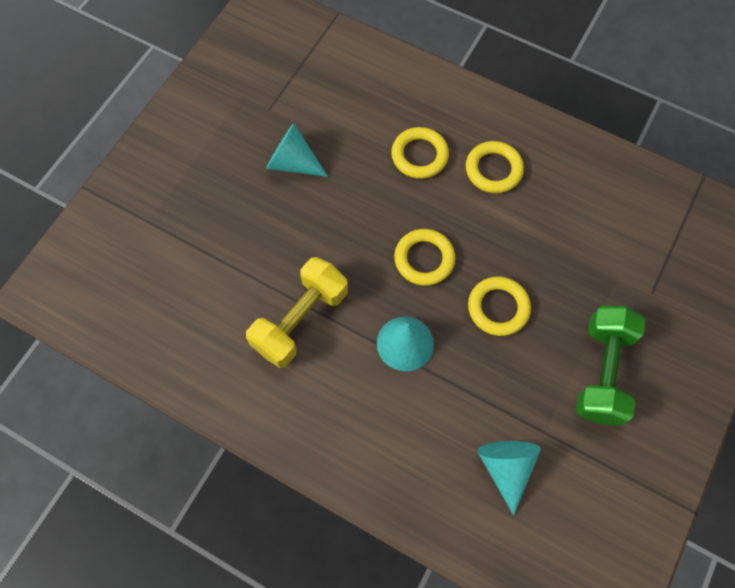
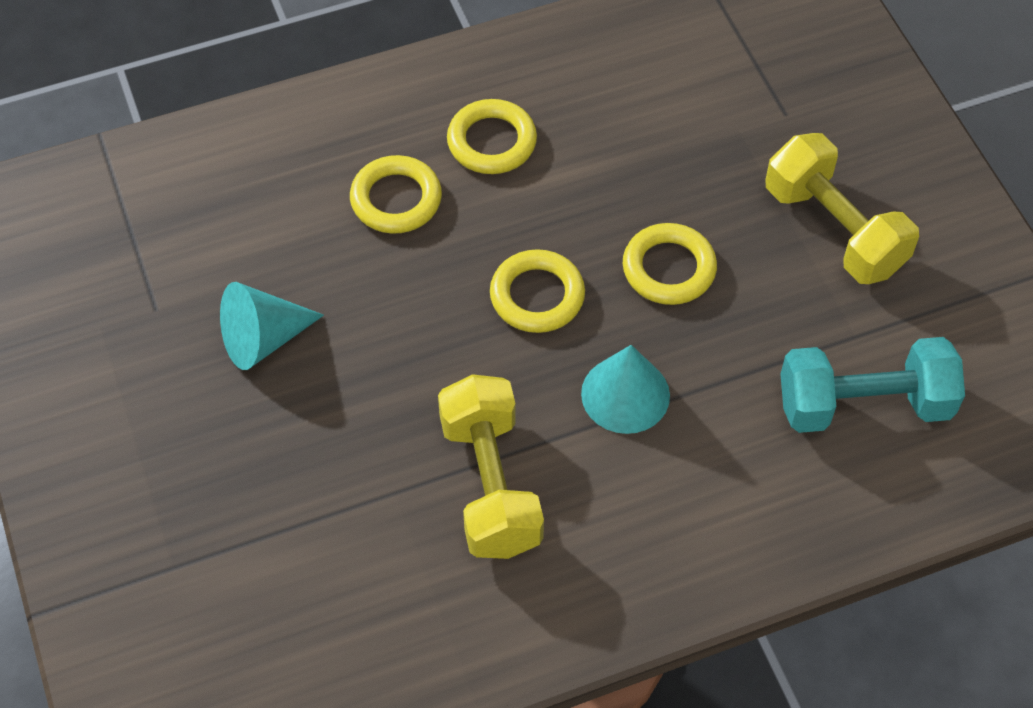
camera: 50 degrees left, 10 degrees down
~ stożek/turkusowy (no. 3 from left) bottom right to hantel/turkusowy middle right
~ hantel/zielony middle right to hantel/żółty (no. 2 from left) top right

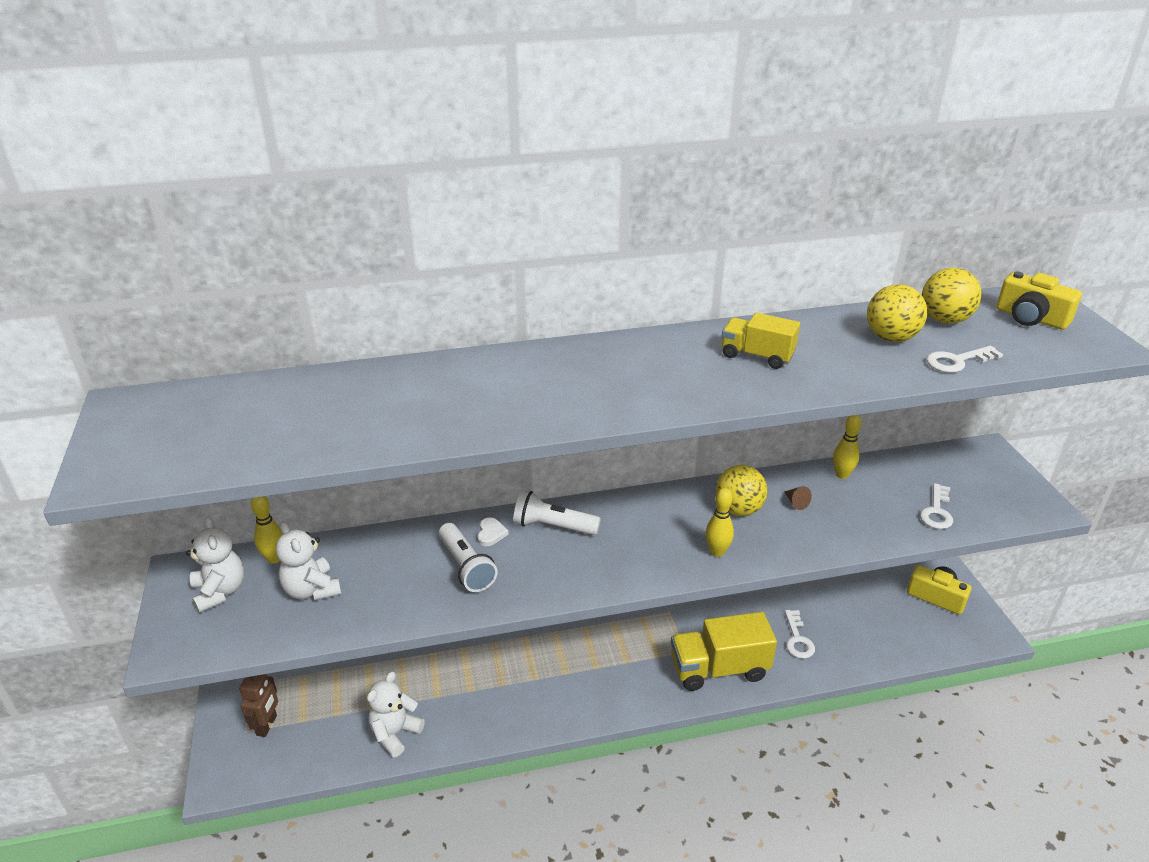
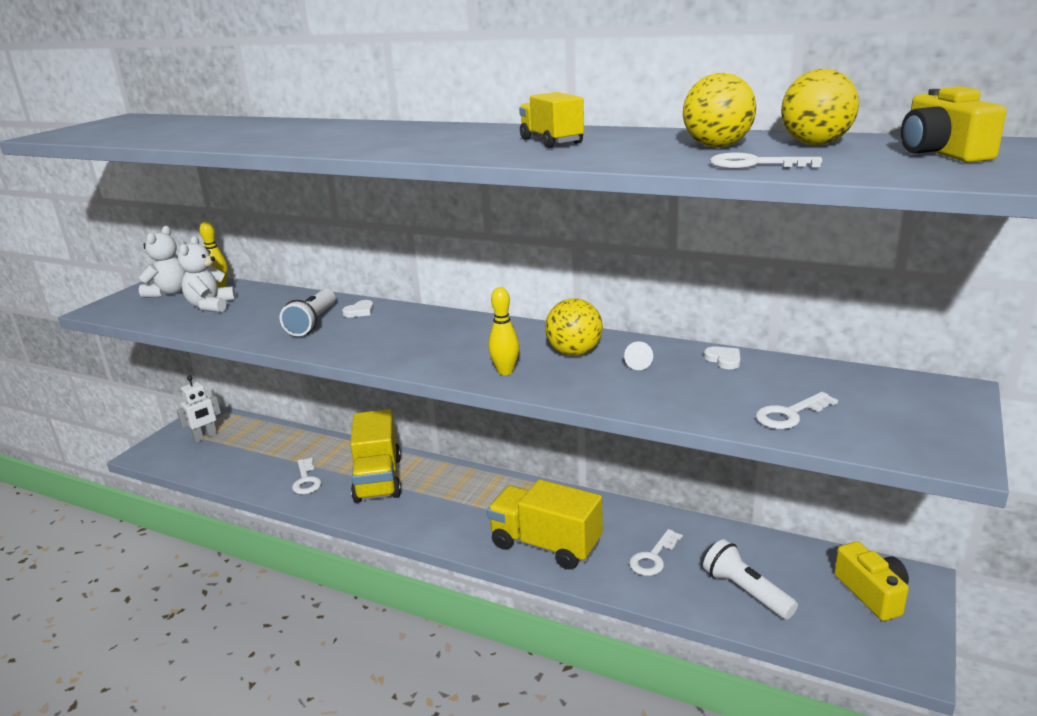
camera: 40 degrees right, 10 degrees down
~ robot/brązowy bottom left to robot/biały middle left
- miś/biały (no. 3 from left) bottom centre
~ latarka/biały (no. 2 from left) centre to bottom right
~ stożek/brązowy middle right to stożek/biały centre
~ kręgiel/żółty (no. 3 from left) middle right to serce/biały (no. 2 from left) middle right
+ klucz/biały (no. 1 from left) middle left
+ ciężarówka/żółty (no. 1 from left) centre

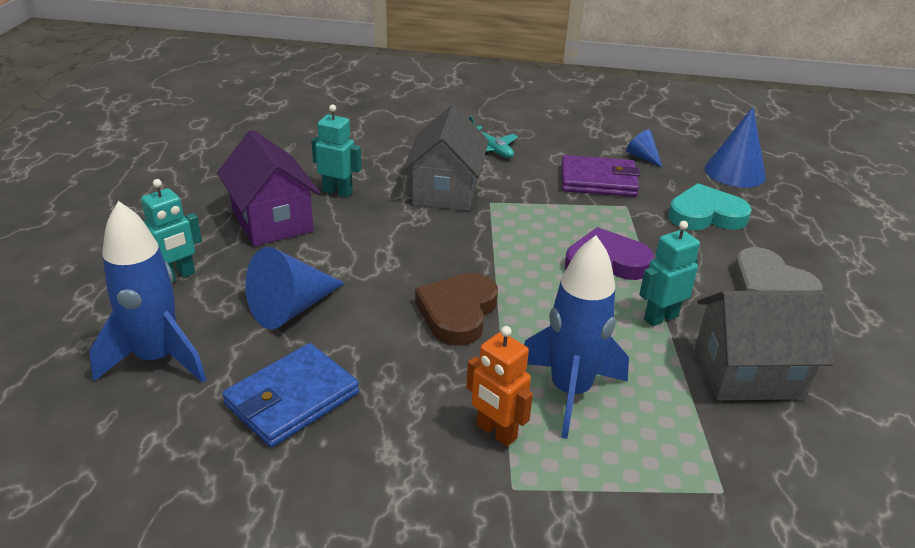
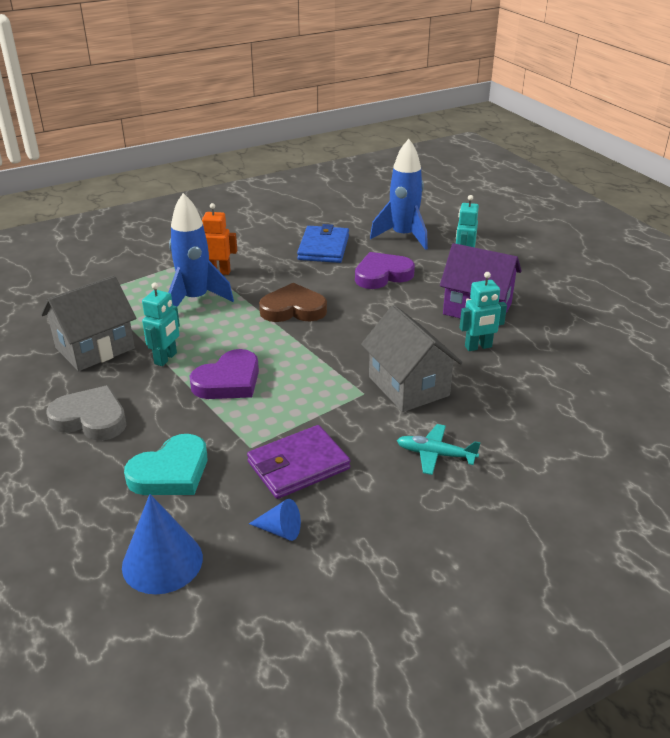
camera: 145 degrees right, 0 degrees up
~ stożek/niebieski (no. 1 from left) middle left to serce/fioletowy (no. 2 from left) centre
~ serce/brązowy centre = centre 75 degrees counterclockwise

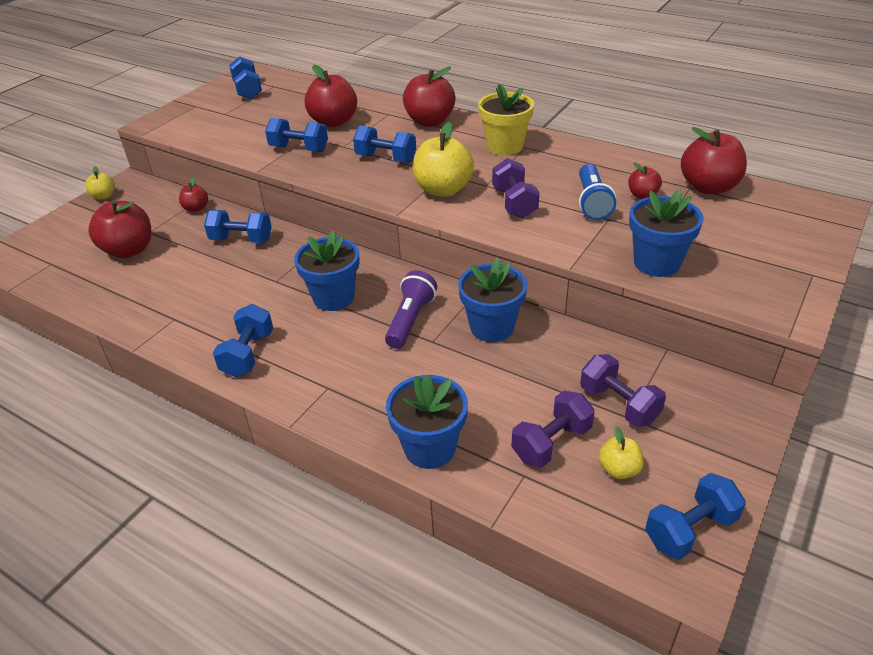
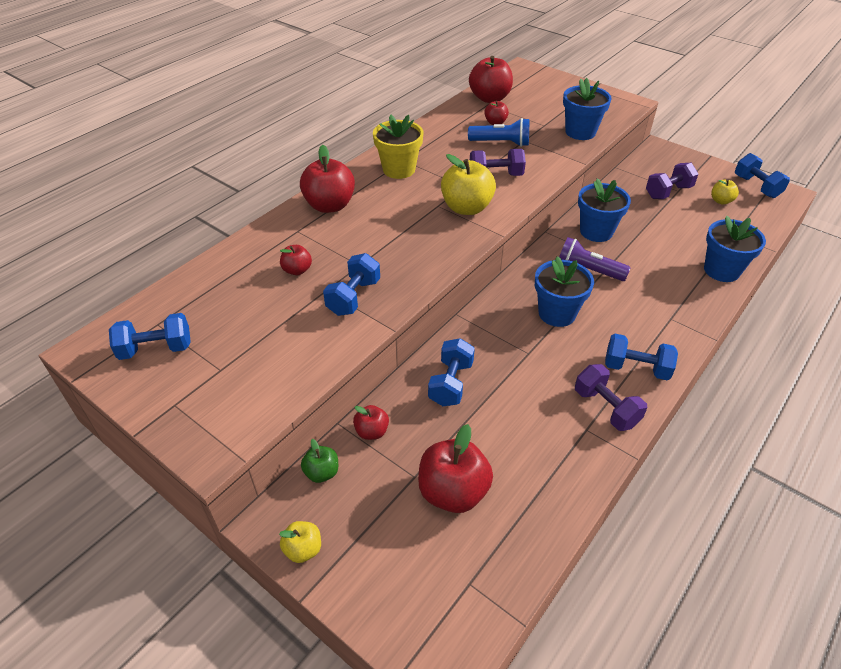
camera: 85 degrees left, 5 degrees up
~ jabłko/czerwony (no. 3 from left in the first image) top centre = centre x0.52
- hantel/niebieski (no. 5 from left) top centre
~ hantel/fioletowy (no. 2 from left) centre to middle right
+ jabłko/zielony bottom centre

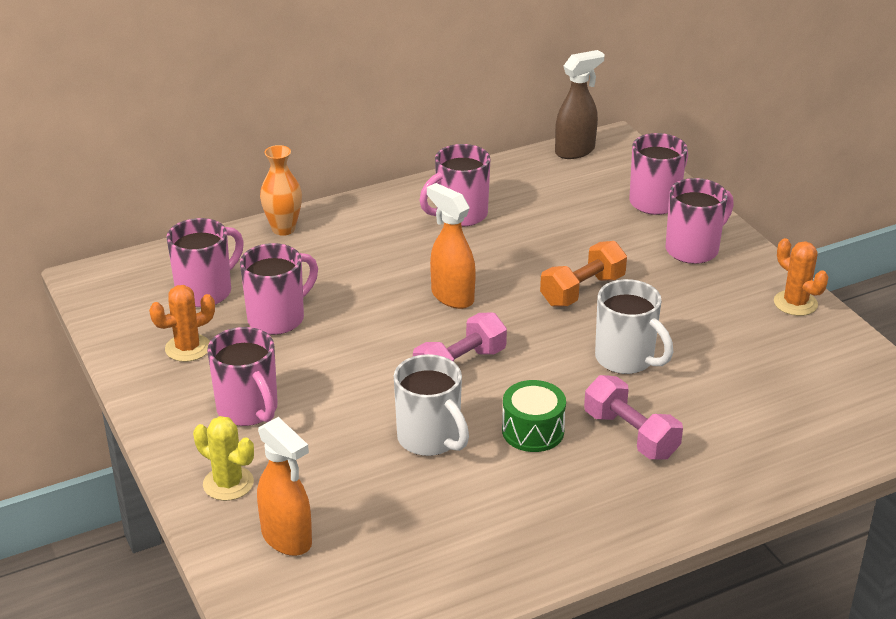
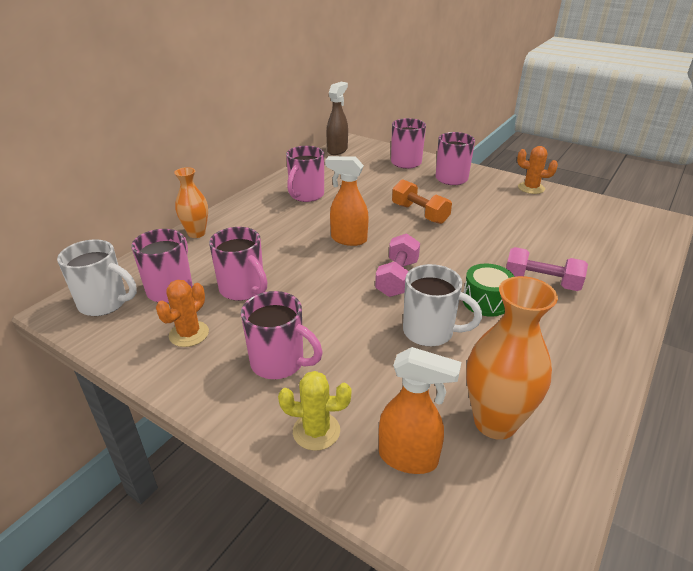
camera: 30 degrees left, 0 degrees up
~ kubek/różowy (no. 3 from left in the first image) middle left = centre 120 degrees clockwise
~ hantel/pomarańczowy centre = centre 60 degrees counterclockwise
~ kubek/biały (no. 2 from left in the first image) middle right to kubek/biały (no. 1 from left) middle left
+ wazon/pomarańczowy (no. 2 from left) middle right

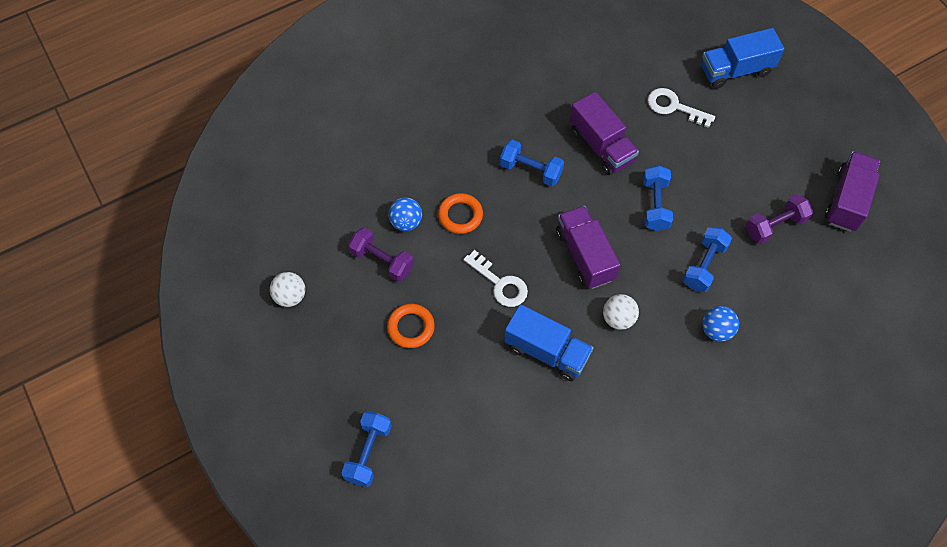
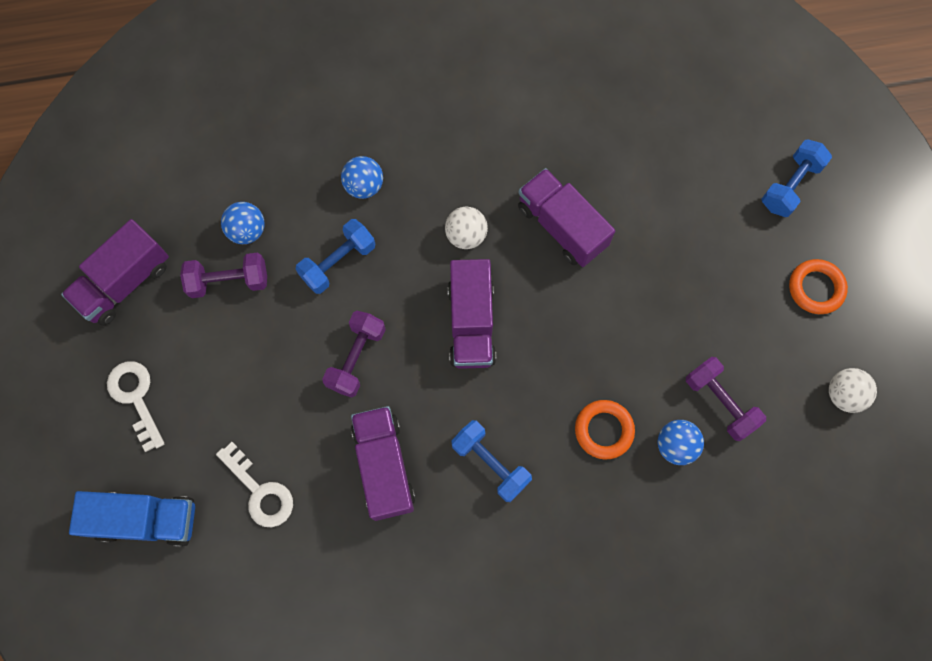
camera: 160 degrees left, 10 degrees up
~ pierścień/pomarańczowy (no. 1 from left in the first image) centre to pierścień/pomarańczowy (no. 2 from left) middle right
~ klucz/biały (no. 1 from left) centre to middle left
~ ciężarówka/niebieski (no. 1 from left) centre to ciężarówka/fioletowy (no. 4 from left) top centre
~ hantel/niebieski (no. 3 from left) middle right to hantel/fioletowy (no. 2 from left) centre
+ piłka/niebieski (no. 1 from left) middle left

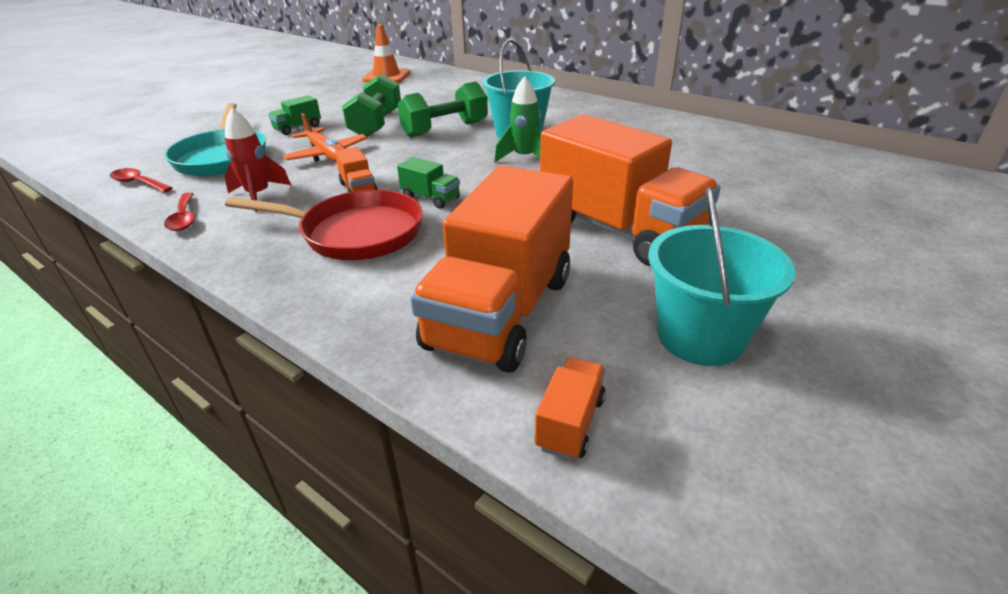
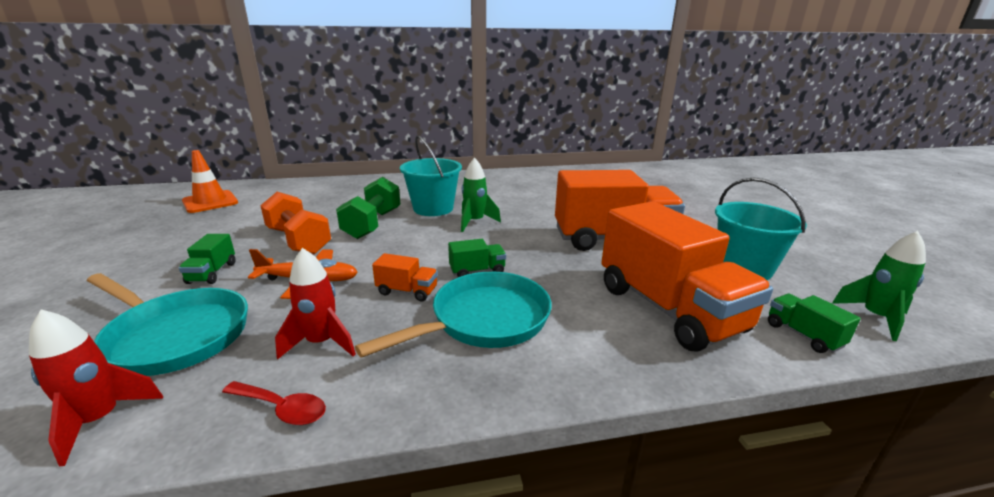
camera: 50 degrees left, 10 degrees down
~ łyżka/czerwony (no. 1 from left) top left to rakieta/czerwony (no. 1 from left) bottom left
~ patelnia/czerwony middle left to patelnia/turkusowy (no. 2 from left) centre
~ hantel/zielony (no. 1 from left) top centre to hantel/pomarańczowy middle left
~ ciężarówka/pomarańczowy (no. 3 from left) bottom centre to ciężarówka/zielony (no. 3 from left) middle right
+ rakieta/zielony (no. 2 from left) middle right

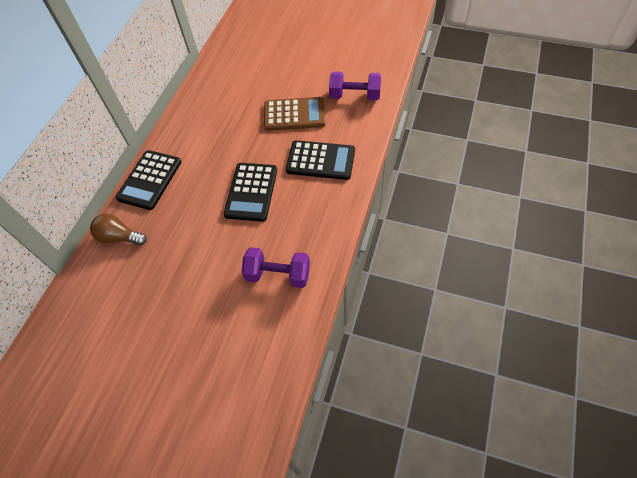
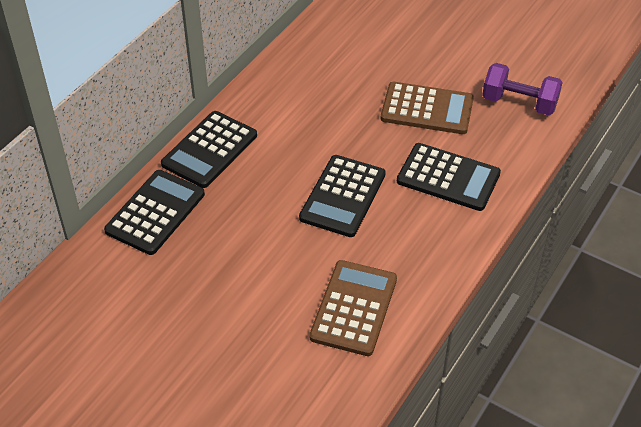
camera: 10 degrees right, 10 degrees down
~ żarówka/brązowy middle left to kalkulator/czarny (no. 1 from left) middle left
~ hantel/fioletowy (no. 1 from left) centre to kalkulator/brązowy (no. 1 from left) bottom centre

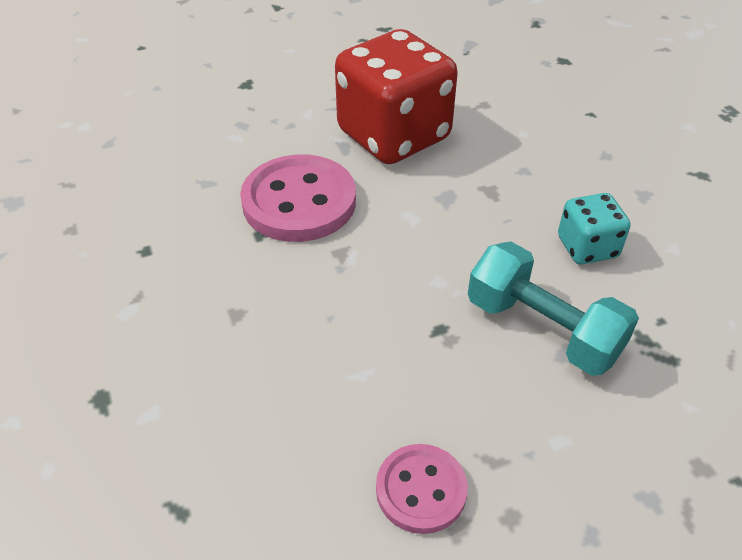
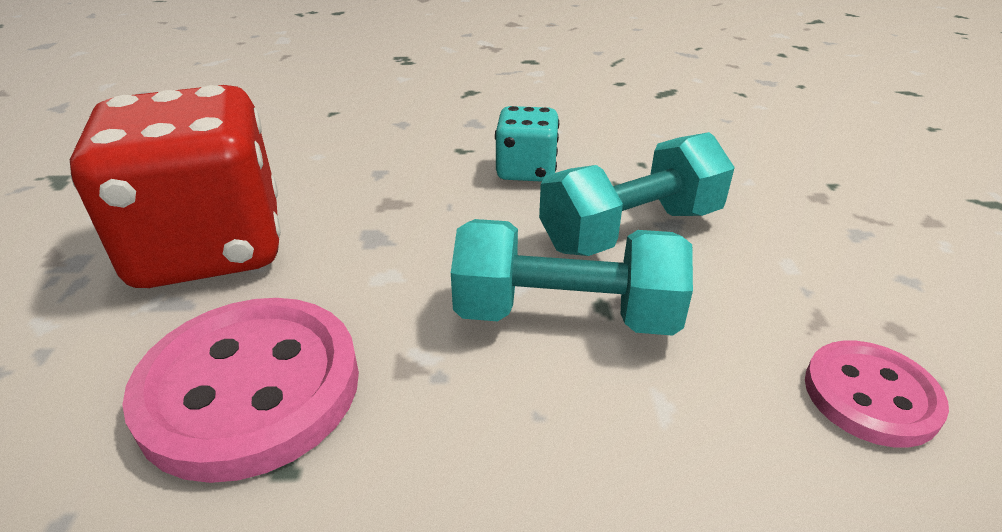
camera: 70 degrees left, 10 degrees down
+ hantel/turkusowy (no. 1 from left) centre

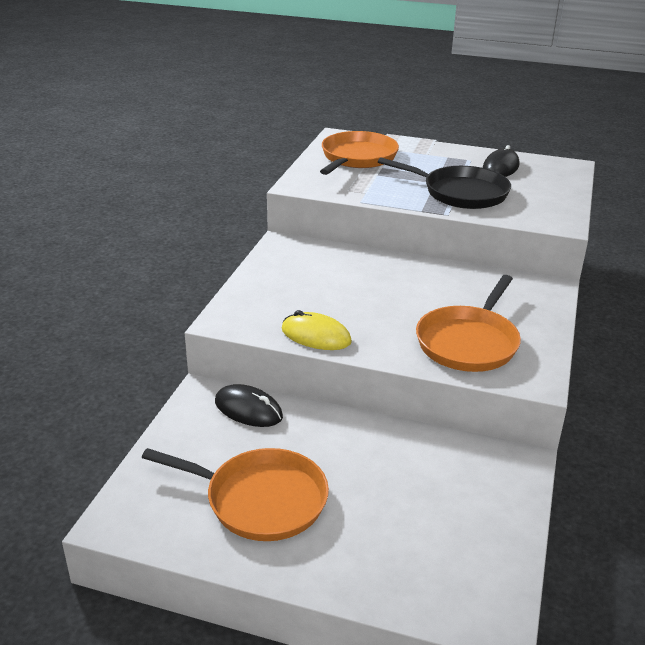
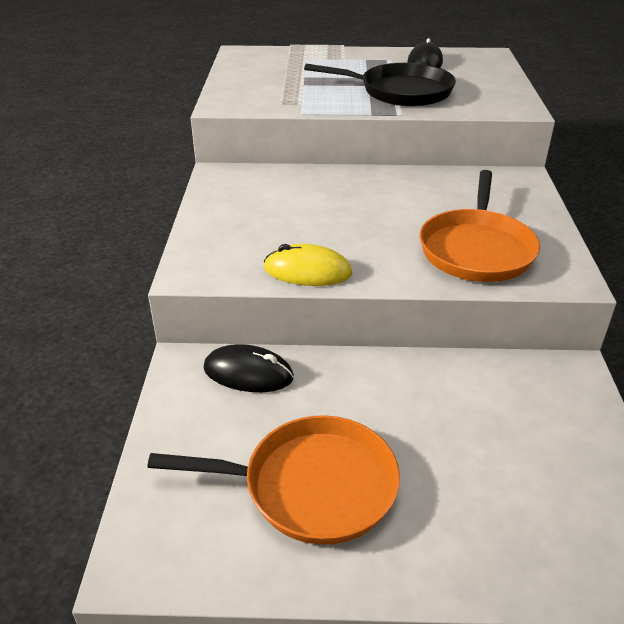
camera: 15 degrees left, 5 degrees up
- patelnia/pomarańczowy (no. 2 from left) top centre

